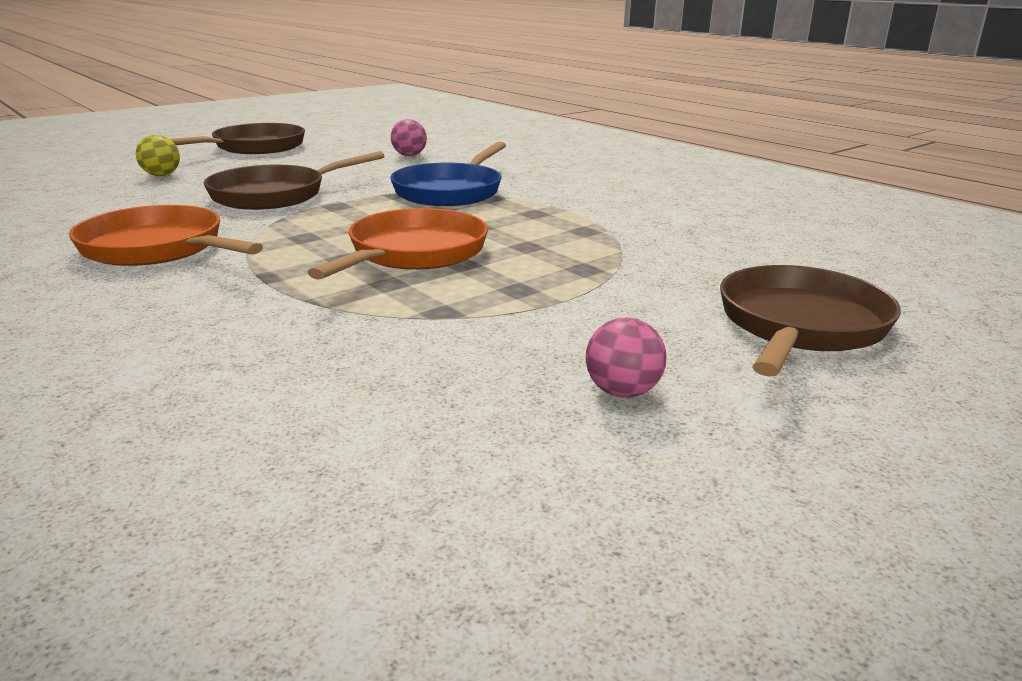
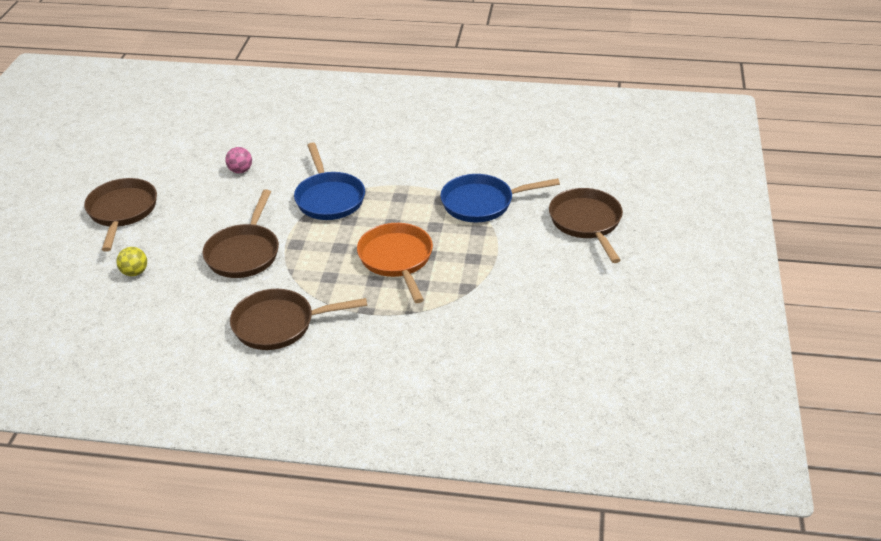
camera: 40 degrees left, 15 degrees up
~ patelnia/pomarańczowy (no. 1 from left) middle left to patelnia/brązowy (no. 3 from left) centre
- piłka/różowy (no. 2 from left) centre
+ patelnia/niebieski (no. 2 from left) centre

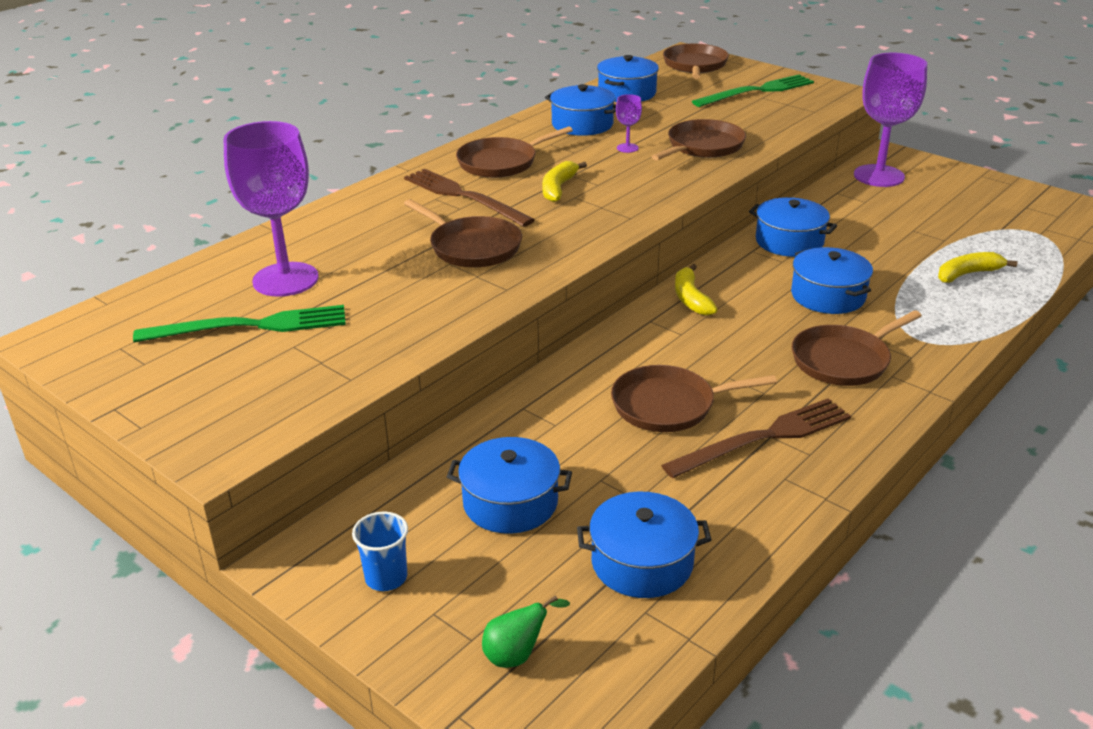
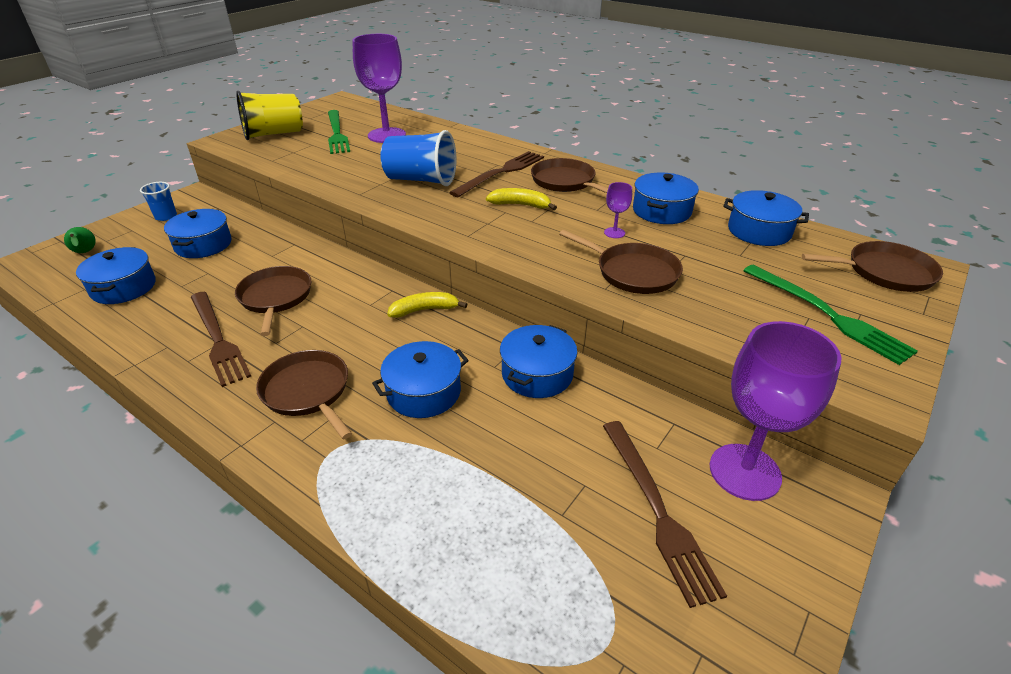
camera: 85 degrees right, 5 degrees up
~ patelnia/brązowy (no. 1 from left) top centre to szklanka/niebieski (no. 2 from left) top centre
- banan/żółty (no. 3 from left) middle right
+ szklanka/żółty top left
+ widelec/brązowy (no. 3 from left) bottom centre

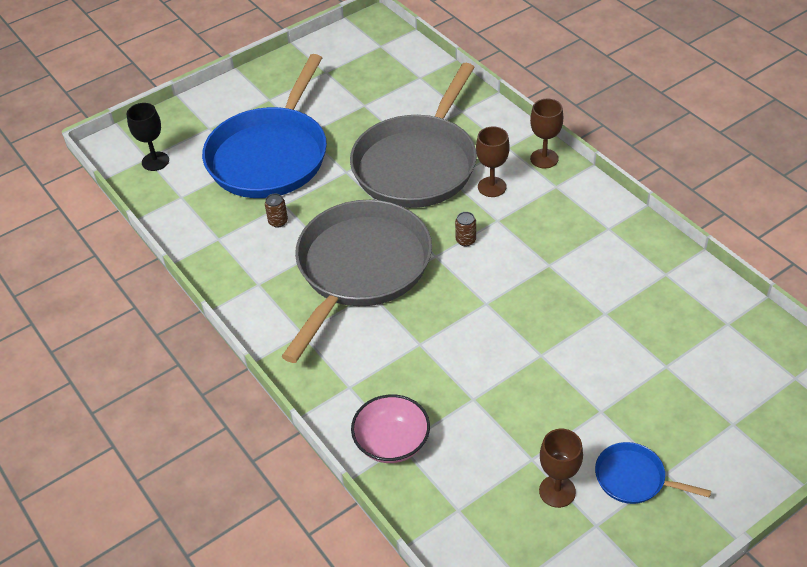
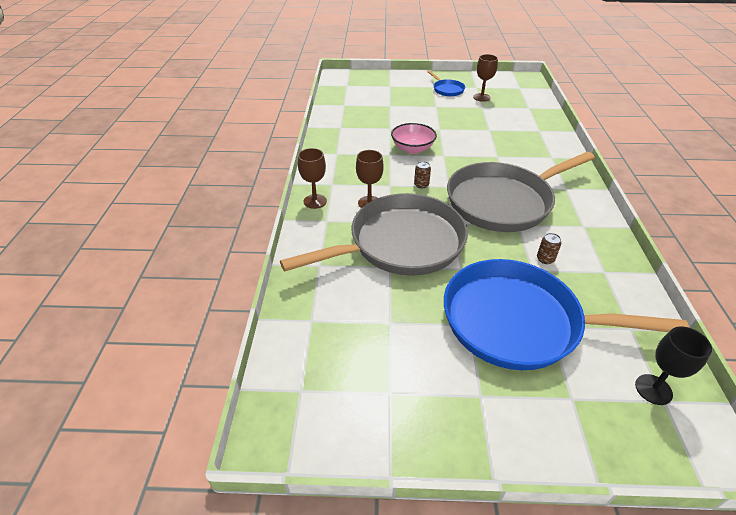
camera: 145 degrees left, 5 degrees down
~ patelnia/niebieski (no. 1 from left in the first image) top left = middle right 135 degrees counterclockwise
~ miska/różowy bottom centre to top centre

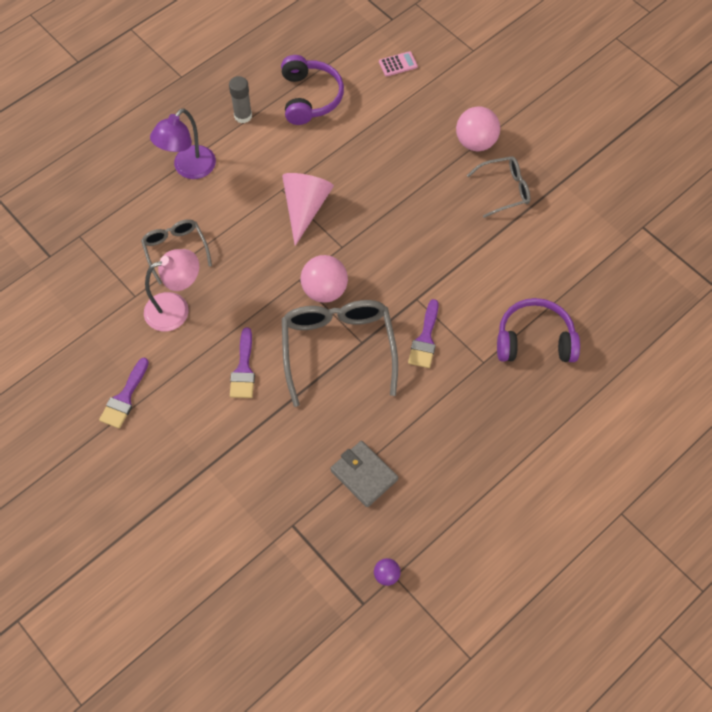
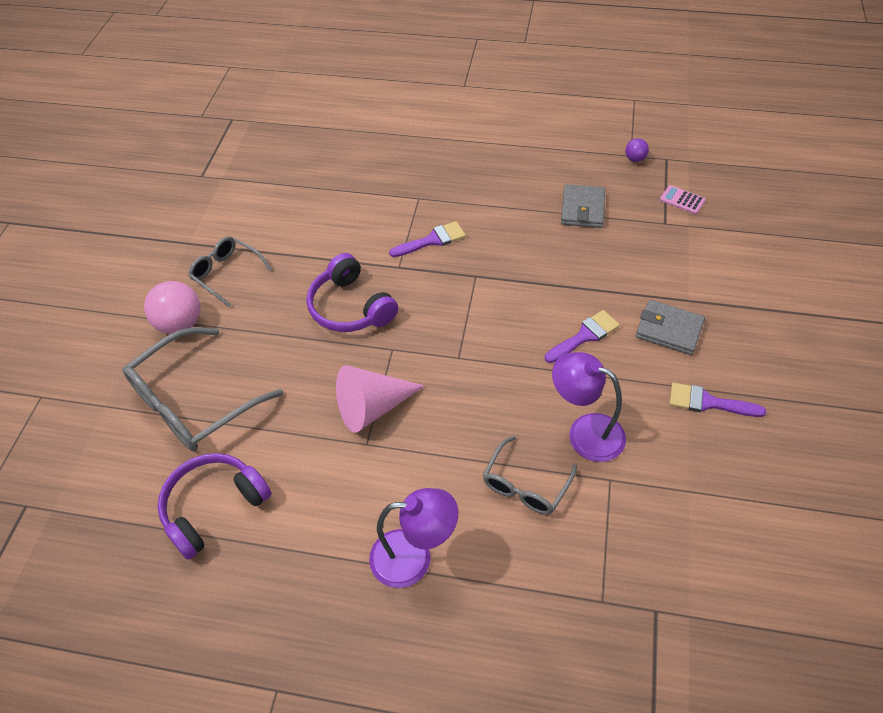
camera: 125 degrees left, 10 degrees down
~ pędzel/fioletowy (no. 1 from left in the first image) middle left = middle right 150 degrees counterclockwise
~ lampka/różowy middle left to lampka/fioletowy (no. 2 from left) middle right
- klej w sztyfcie/szary top centre
~ okulary/szary (no. 2 from left in the first image) centre to okulary/szary (no. 1 from left) middle left
- piłka/różowy (no. 1 from left) centre
~ kalkulator/różowy top centre to top right
~ słuchawki/fioletowy (no. 2 from left) middle right to centre
+ portfel/szary (no. 2 from left) middle right

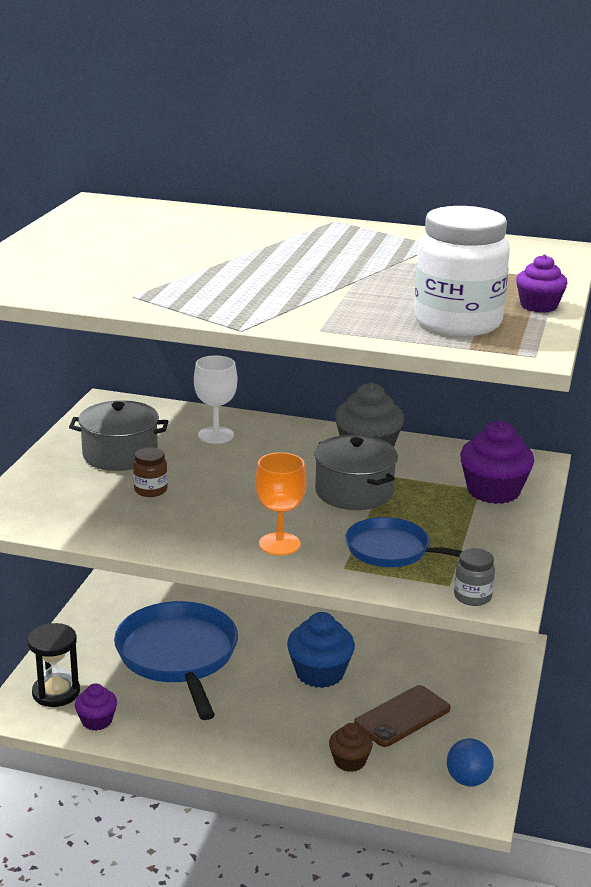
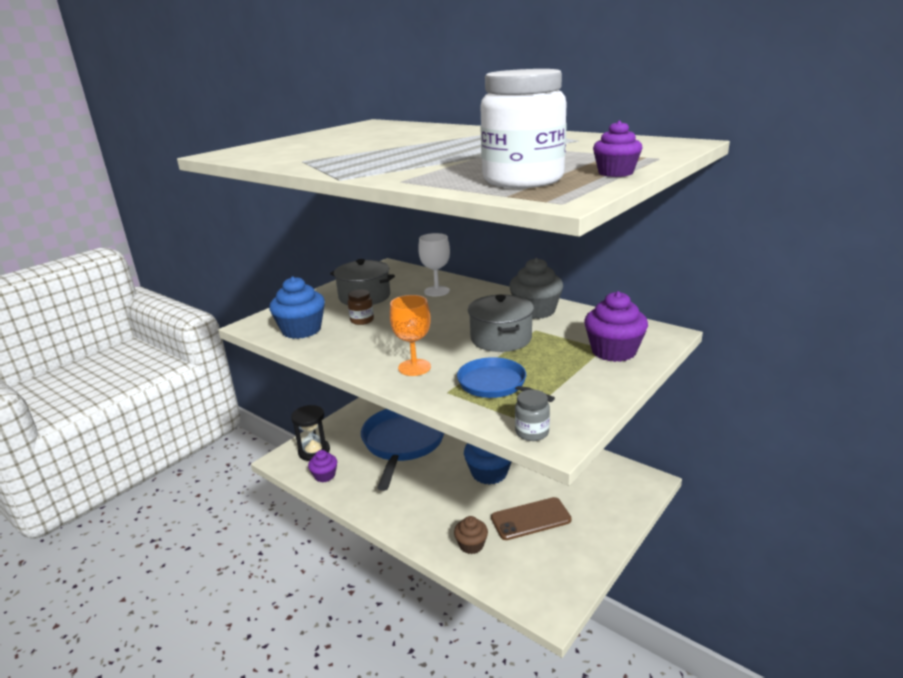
camera: 25 degrees right, 0 degrees up
- piłka/niebieski bottom right
+ muffinka/niebieski (no. 1 from left) middle left

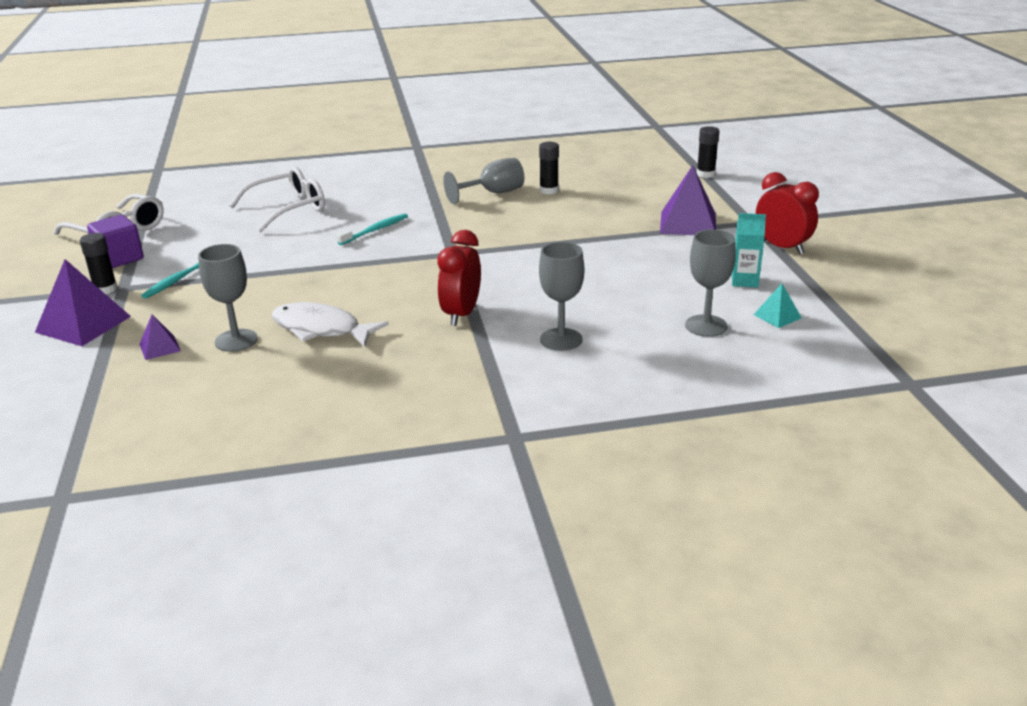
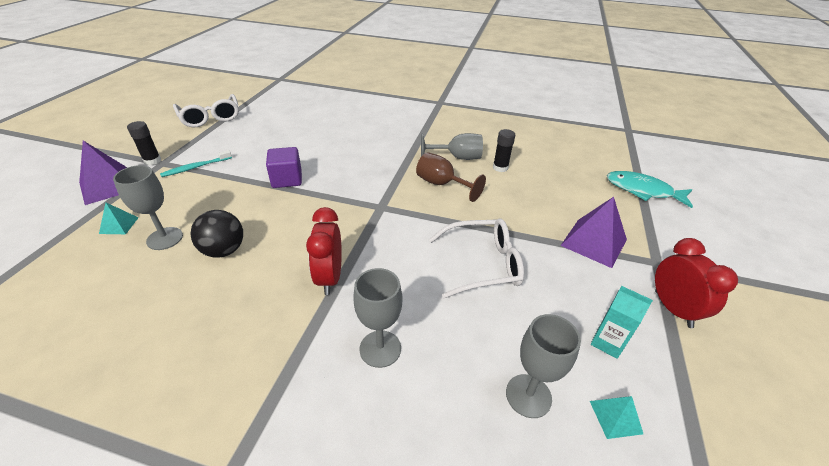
camera: 25 degrees right, 10 degrees up
~ sześcian/fioletowy middle left to centre
~ piramida/fioletowy (no. 2 from left) middle left to piramida/turkusowy (no. 1 from left) middle left
~ okulary/biały (no. 2 from left) top left to centre
~ ryba/biały middle left to piłka/czarny middle left
- szczoteczka do zębów/turkusowy (no. 2 from left) top centre
~ budzik/czerwony (no. 1 from left) centre = centre 45 degrees counterclockwise
~ klej w sztyfcie/czarny (no. 3 from left) top right to ryba/turkusowy middle right
+ kielich/brązowy centre

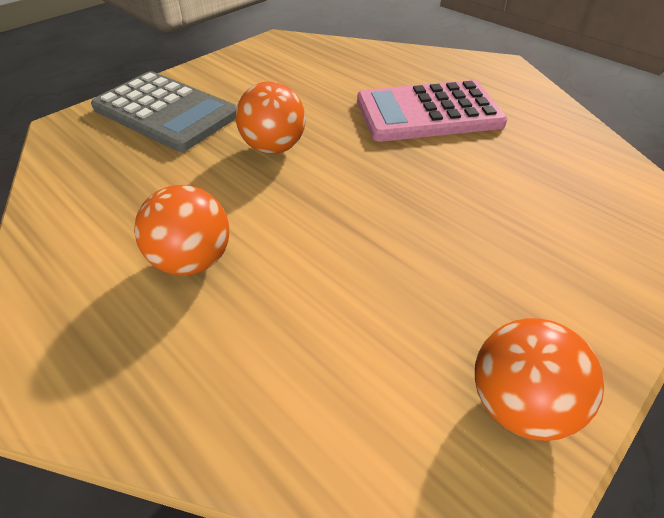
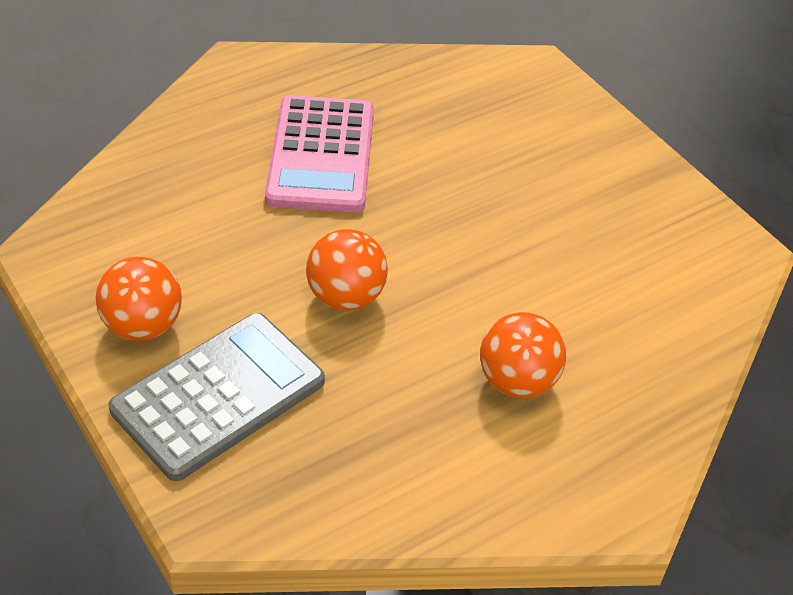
camera: 80 degrees left, 0 degrees up
~ piłka/pomarańczowy (no. 3 from left in the first image) bottom right to piłka/pomarańczowy (no. 1 from left) middle left

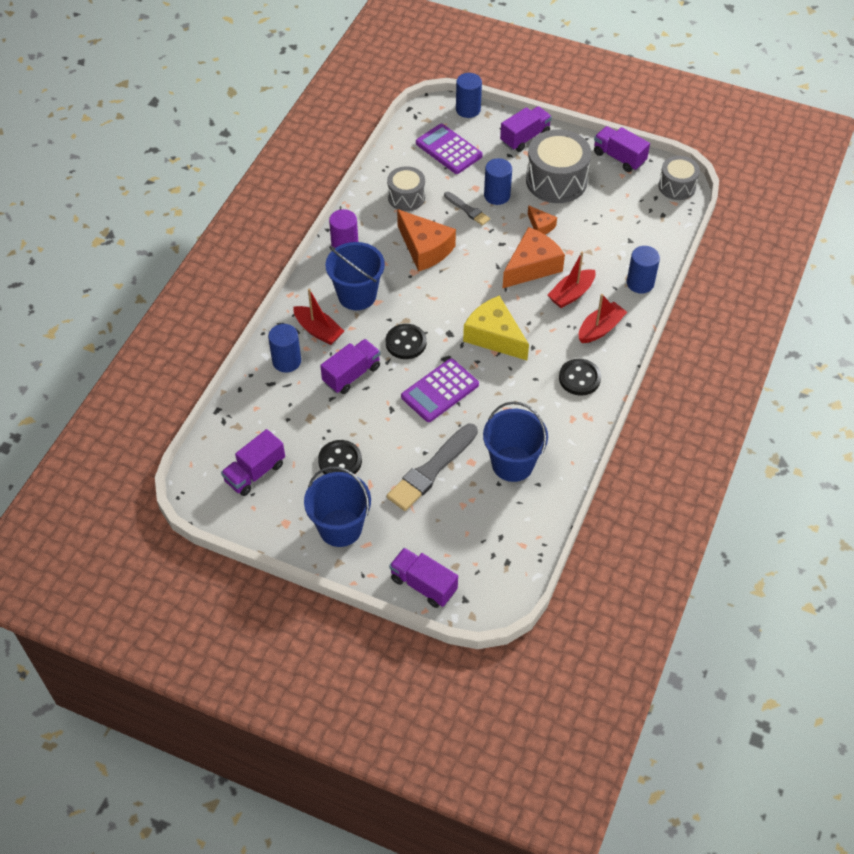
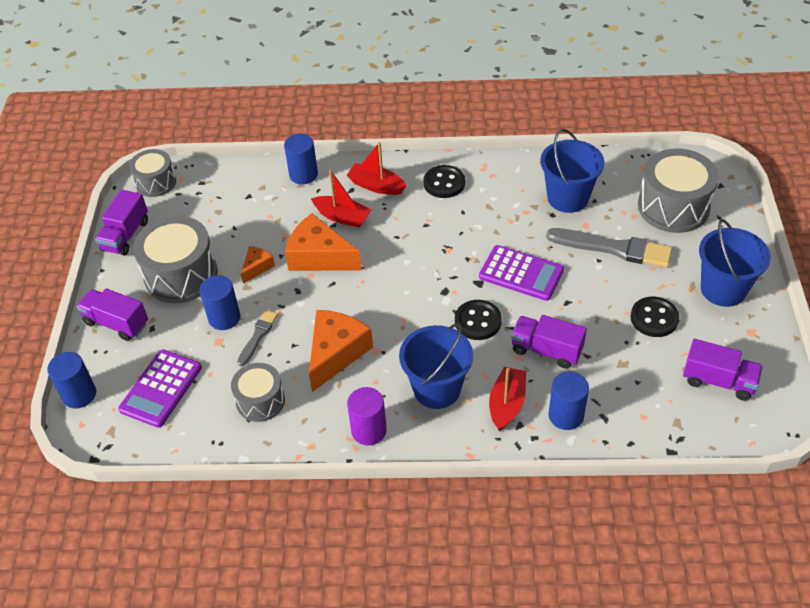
camera: 110 degrees left, 5 degrees down
- ciężarówka/fioletowy (no. 3 from left) bottom centre
- ser/żółty centre
+ bęben/szary (no. 4 from left) top right

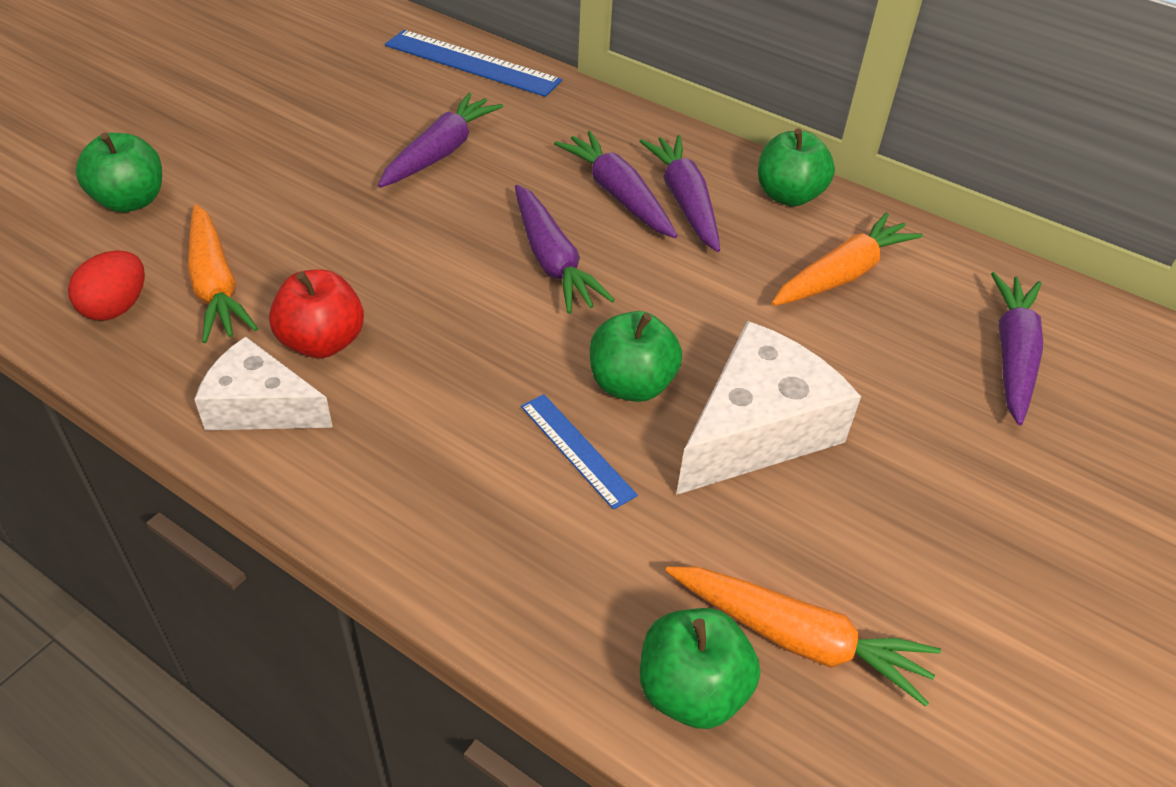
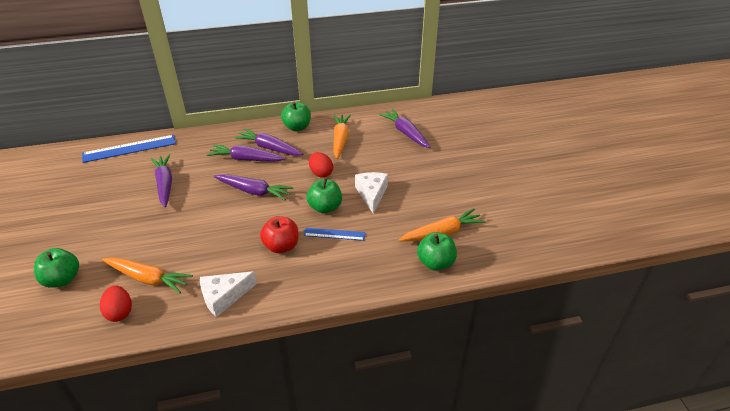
camera: 45 degrees left, 5 degrees down
~ jabłko/czerwony middle left to centre
~ ser/biały (no. 2 from left) centre = centre x0.65
+ jajko/czerwony (no. 2 from left) centre

